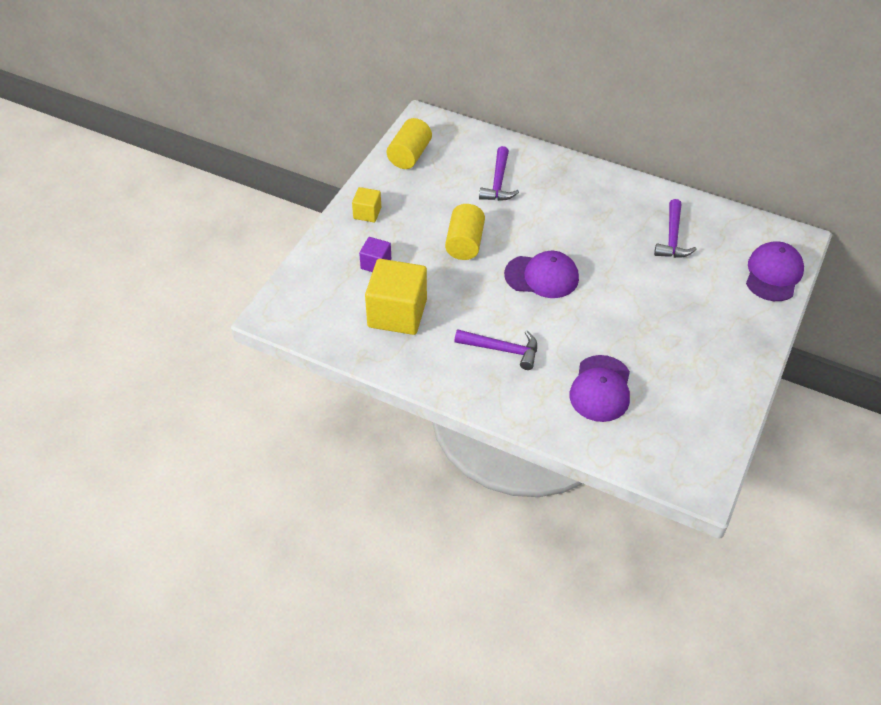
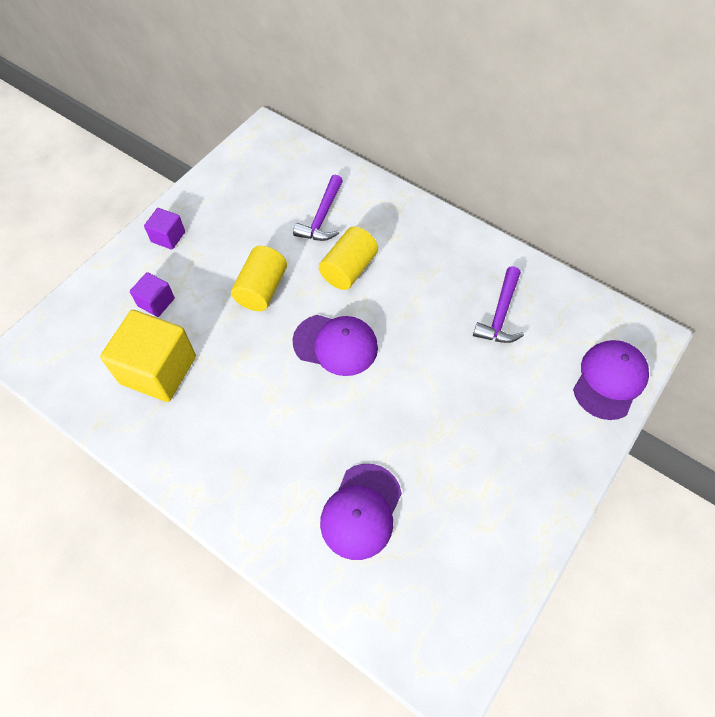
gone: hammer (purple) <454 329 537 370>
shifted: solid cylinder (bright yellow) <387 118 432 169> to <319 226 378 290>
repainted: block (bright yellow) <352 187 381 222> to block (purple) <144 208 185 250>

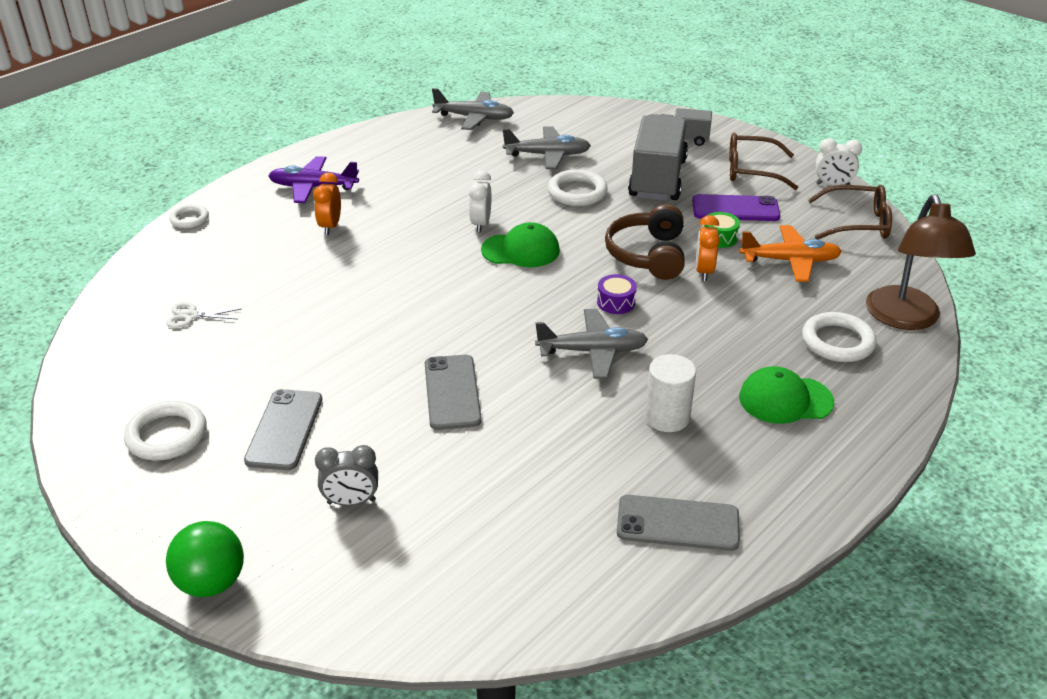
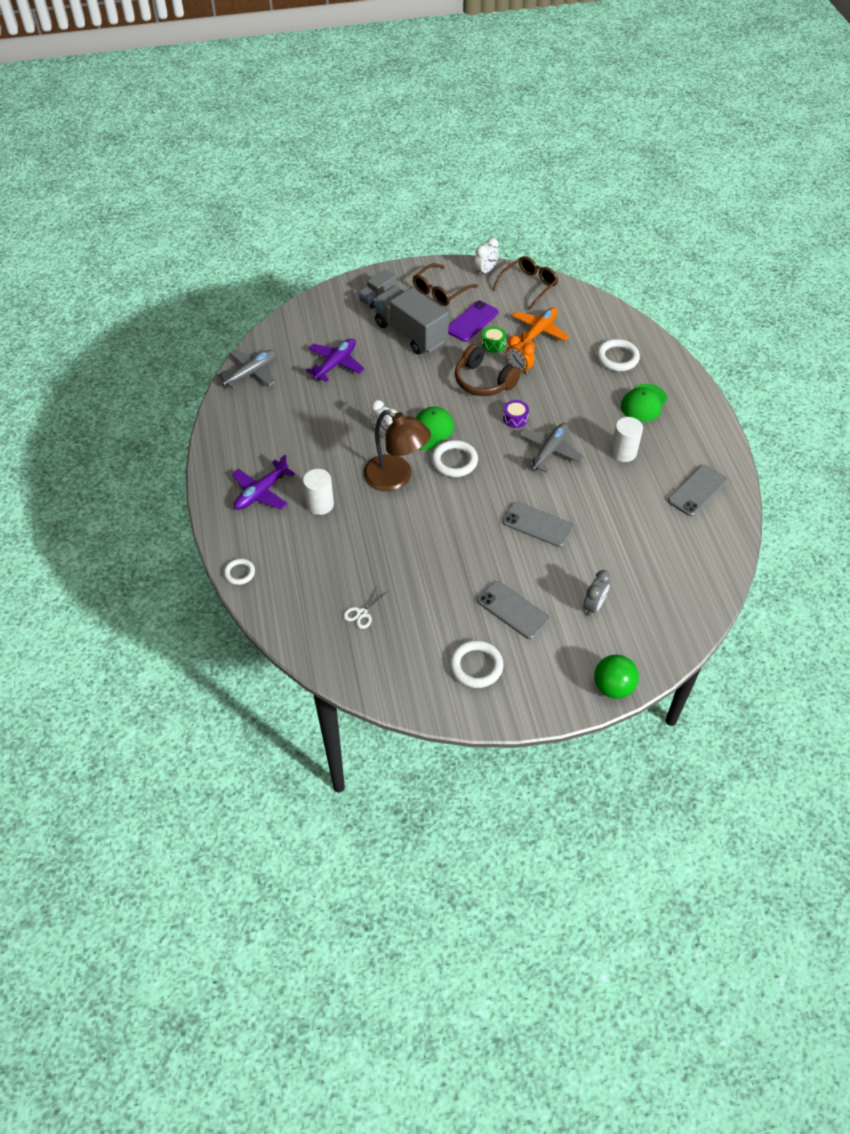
shifted: hoop (snow-white) <547 169 608 206> to <431 440 478 477>; reading lamp (brown) <866 194 976 330> to <363 410 431 491>
swapped: clock (bright orange) <313 173 341 235> to solid cylinder (snow-white) <303 469 334 515>
repainted: plane (grey) <503 126 591 169> to plane (purple) <306 338 364 382>

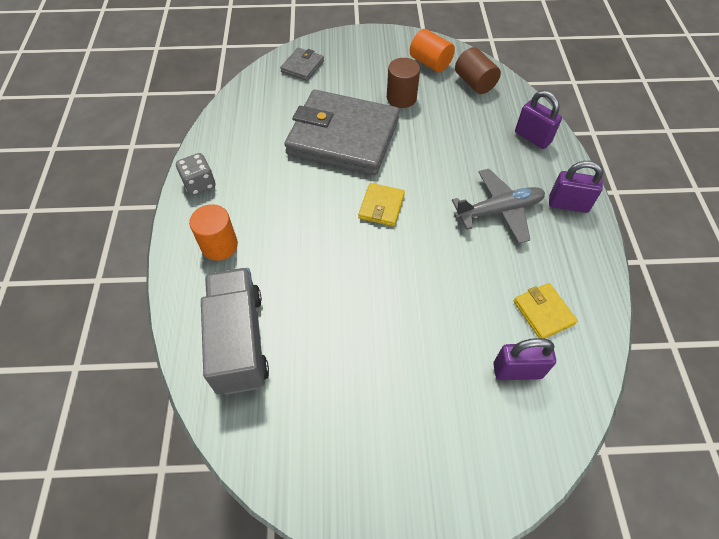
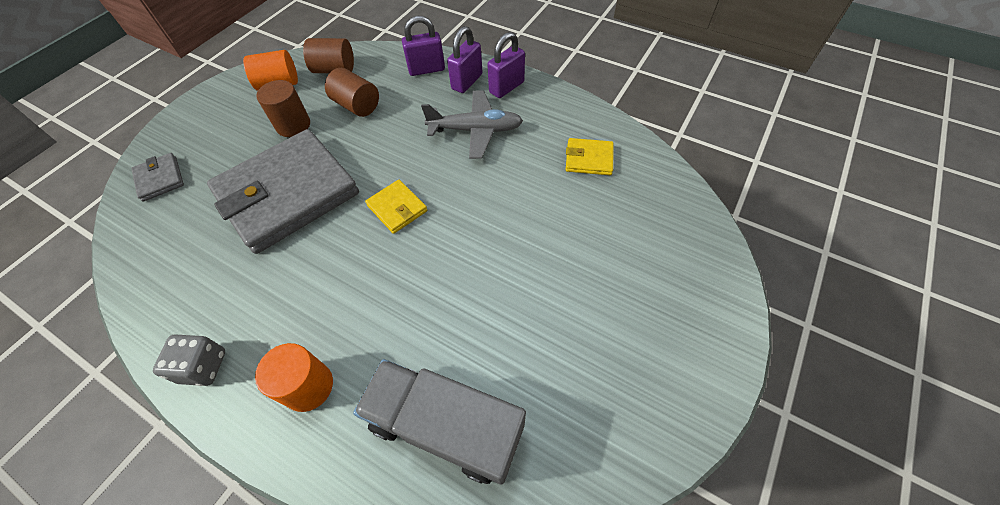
new: solid cylinder (brown) <325 68 379 117>
shifted: small lock (purple) <493 338 556 380> to <447 26 483 93>
rotated: plane (grey) <452 169 545 244> = <421 91 523 159> 75 degrees clockwise

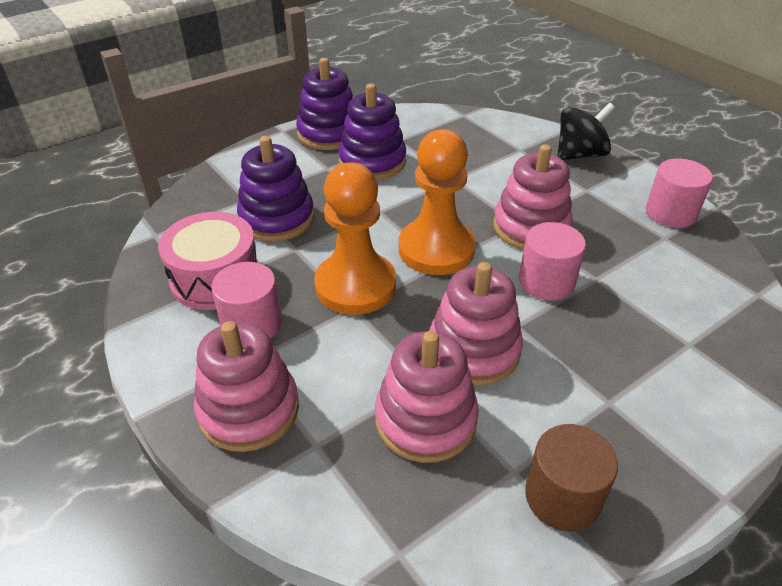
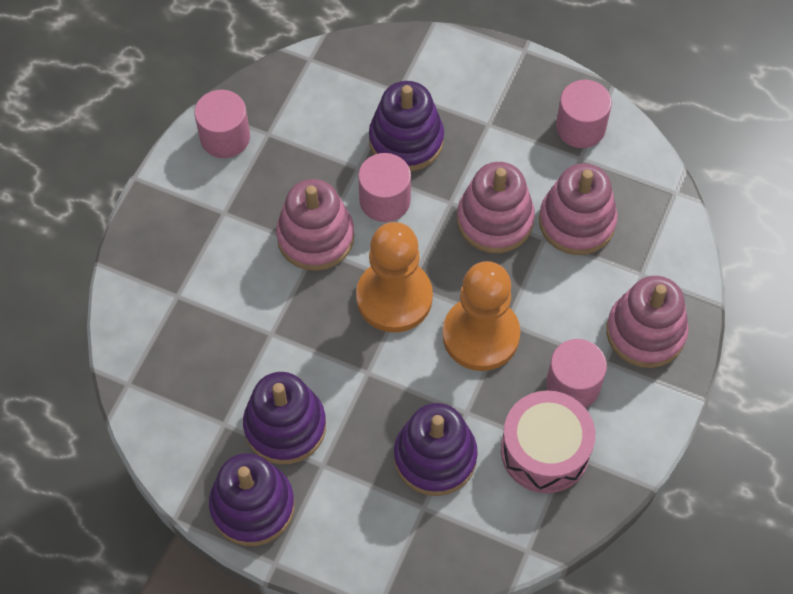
gone: whirligig (ebony) <557 102 615 160>
new: stacking rings (purple) <369 81 444 171>
repainted: solid cylinder (brown) <525 424 618 532> to solid cylinder (pink) <556 80 612 148>

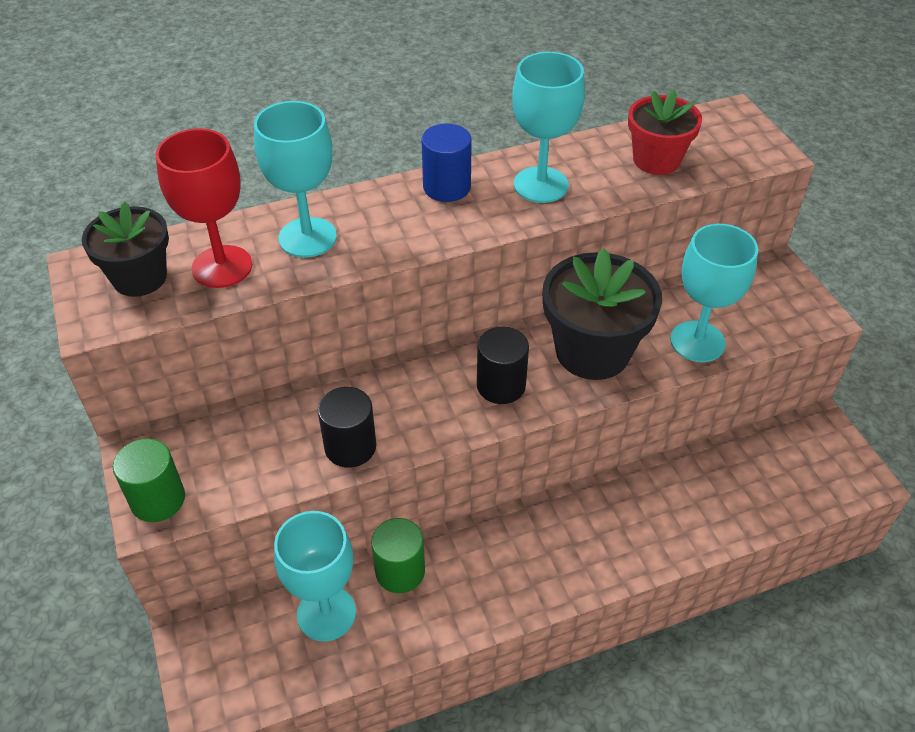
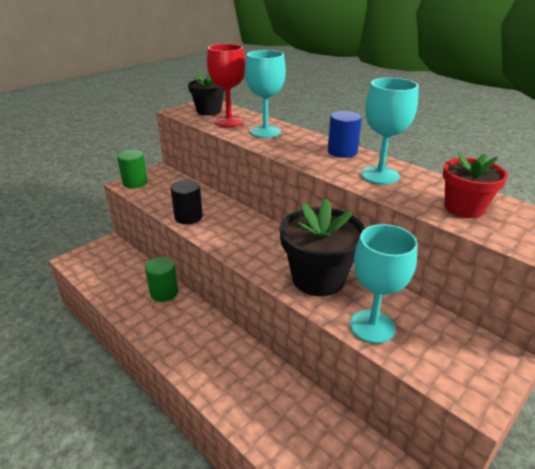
gone: solid cylinder (ebony) <477 327 529 404>; wine glass (aqua) <274 511 356 641>

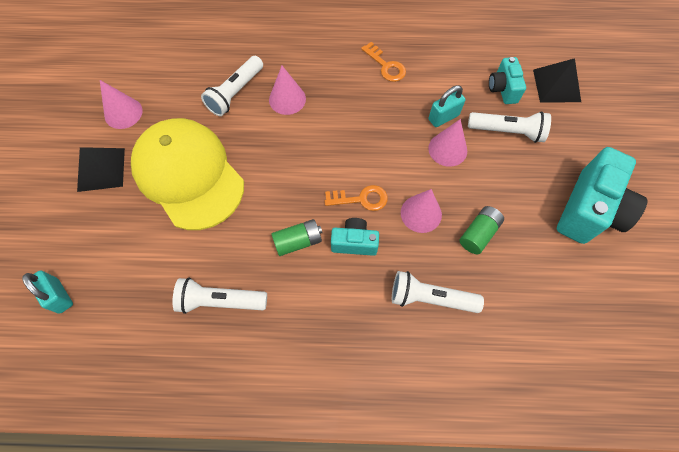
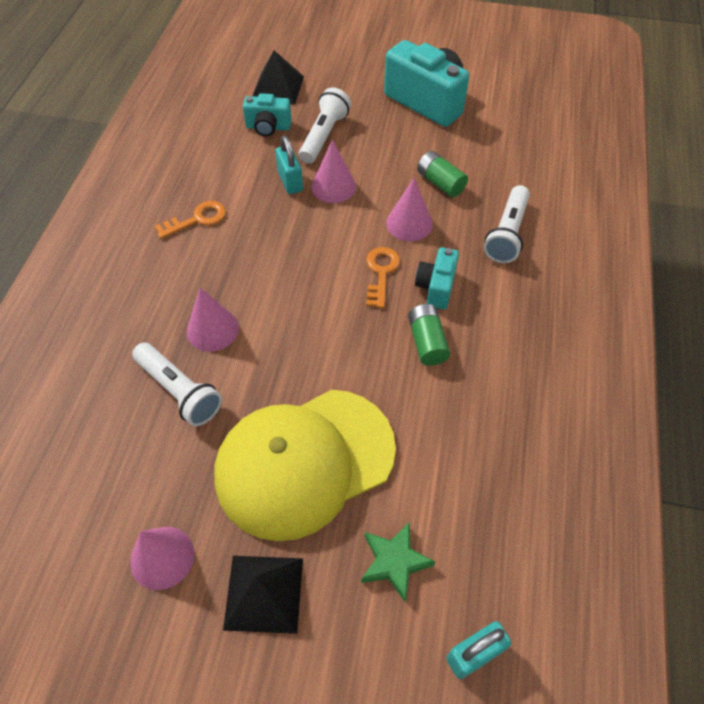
gone: flashlight (snow-white) <173 278 267 314>
new: five-pointed star (green) <361 522 436 602>

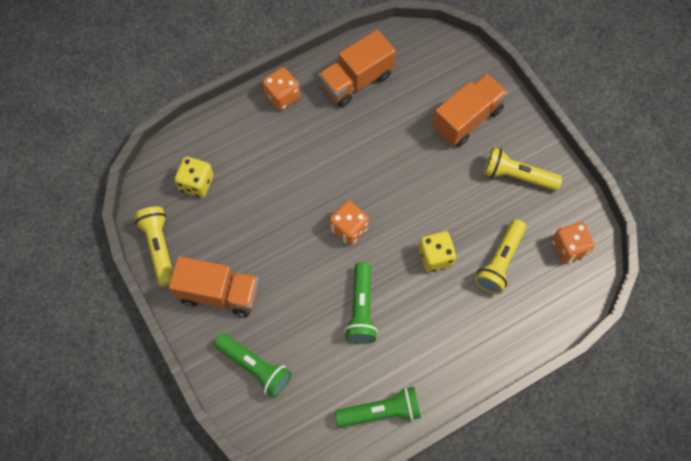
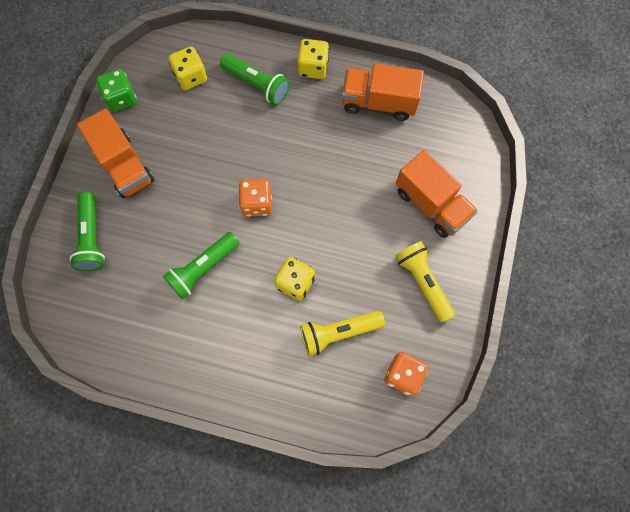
shifted: flashlight (green) <335 387 421 428> to <220 54 290 105>
swapped: flashlight (bright yellow) <134 206 173 287> to game die (green) <96 69 137 112>
repainted: game die (bright orange) <262 67 300 110> to game die (bright yellow) <298 39 329 79>
rotated: toy truck (bright orange) <432 73 508 147> = <396 150 478 238> 45 degrees clockwise

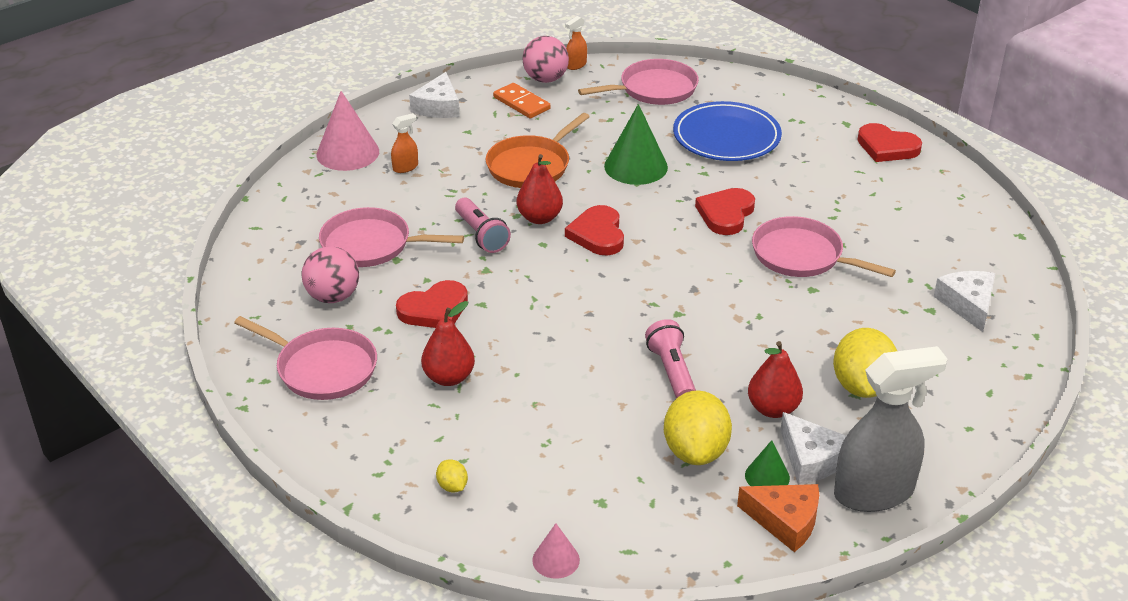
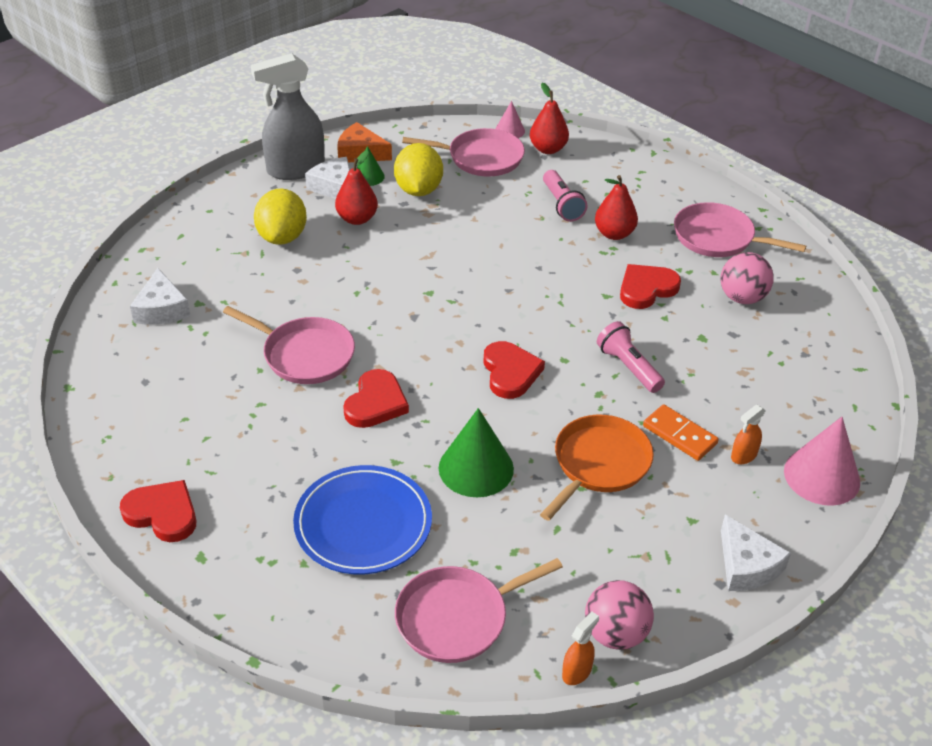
gone: lemon (bright yellow) <436 459 468 492>
shifted: domino tile (bright orange) <493 83 551 118> to <643 404 719 461>; toy pear (crimson) <517 154 563 224> to <530 83 569 154>; frying pan (pink) <319 207 464 267> to <402 128 525 176>; flashlight (pink) <645 319 696 398> to <543 170 588 222>
rotated: piece of cheese (snow-white) <409 72 460 118> = <721 515 791 591> 150 degrees clockwise

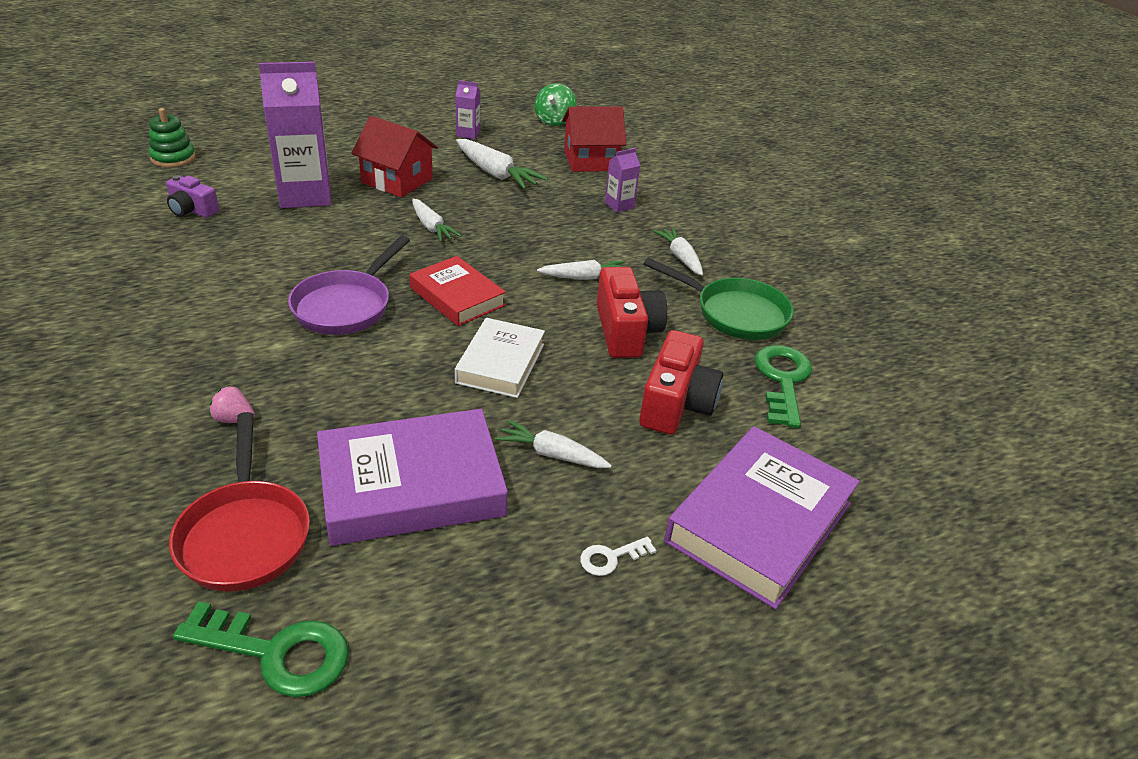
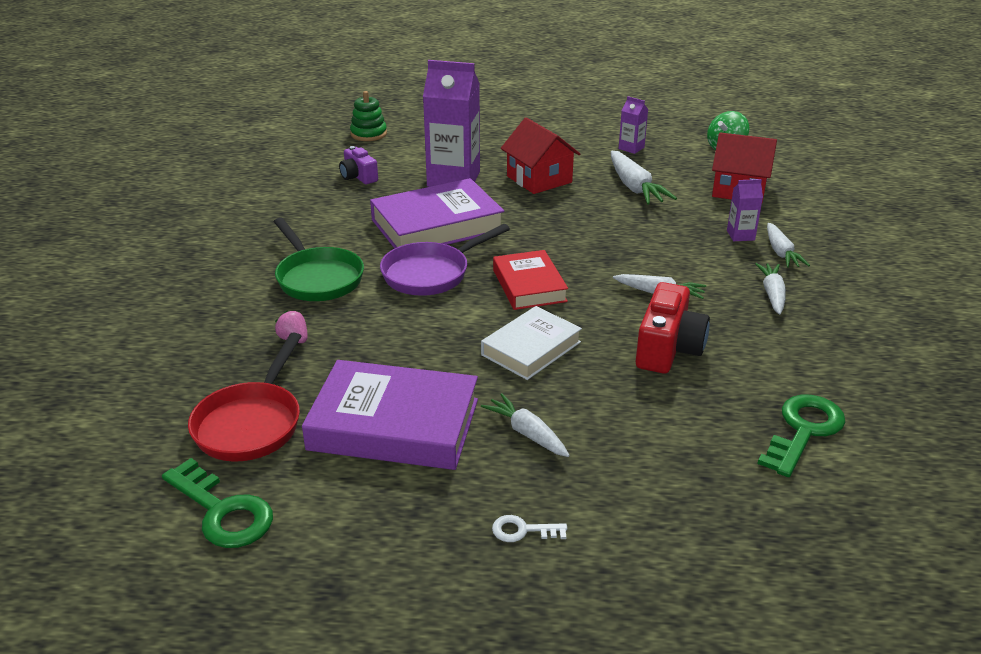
gone: photo camera (crimson) <640 330 723 435>
shifted: root vegetable (snow-white) <412 199 462 242> to <767 223 810 268>; frying pan (green) <644 258 794 340> to <274 218 364 301>; book (purple) <664 426 860 609> to <370 178 504 249>

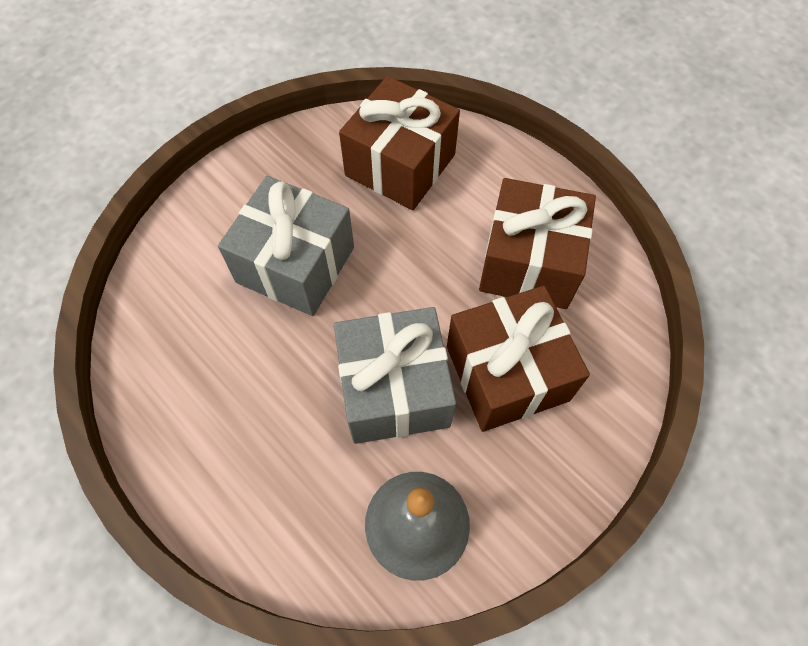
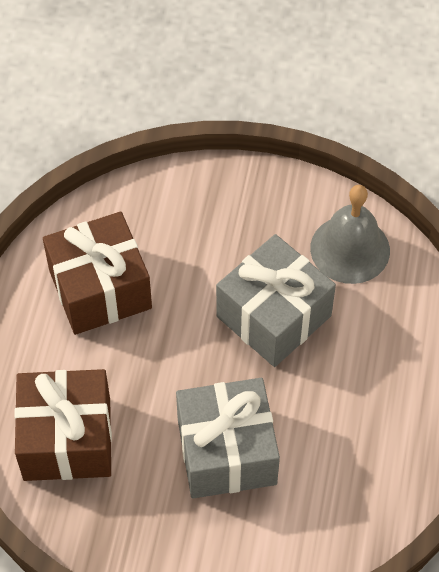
gone: present (brown) <447 286 590 432>

